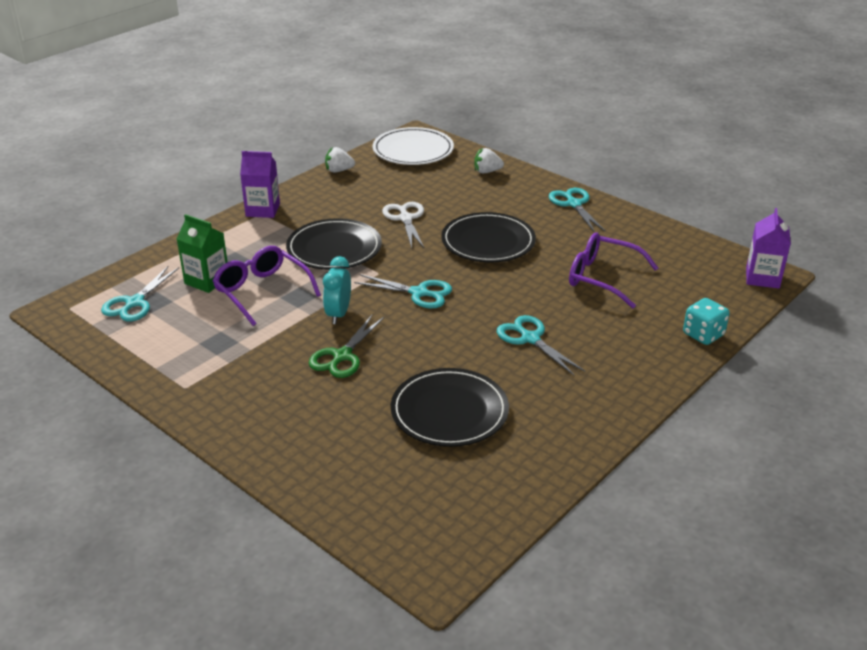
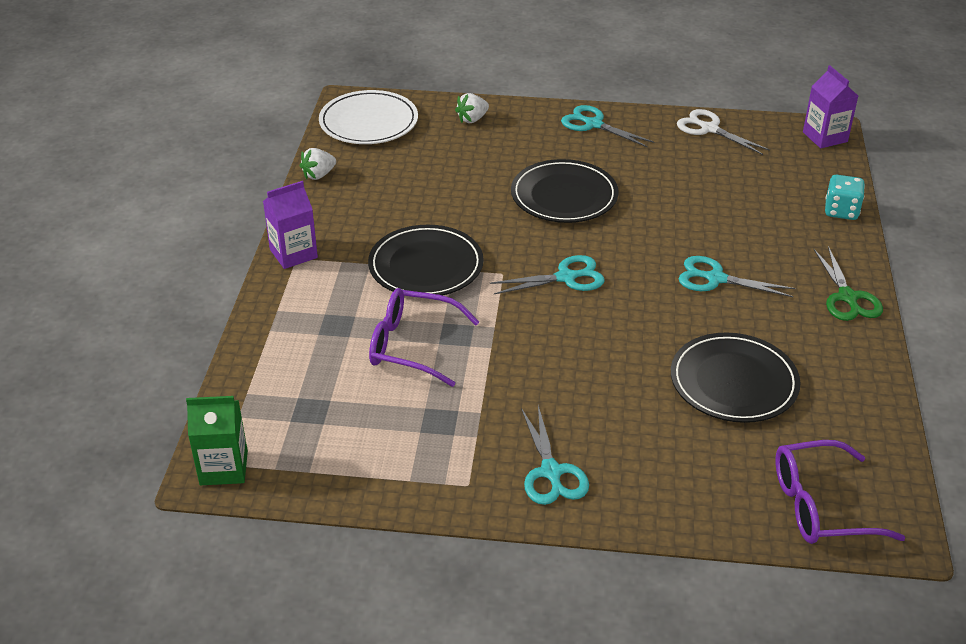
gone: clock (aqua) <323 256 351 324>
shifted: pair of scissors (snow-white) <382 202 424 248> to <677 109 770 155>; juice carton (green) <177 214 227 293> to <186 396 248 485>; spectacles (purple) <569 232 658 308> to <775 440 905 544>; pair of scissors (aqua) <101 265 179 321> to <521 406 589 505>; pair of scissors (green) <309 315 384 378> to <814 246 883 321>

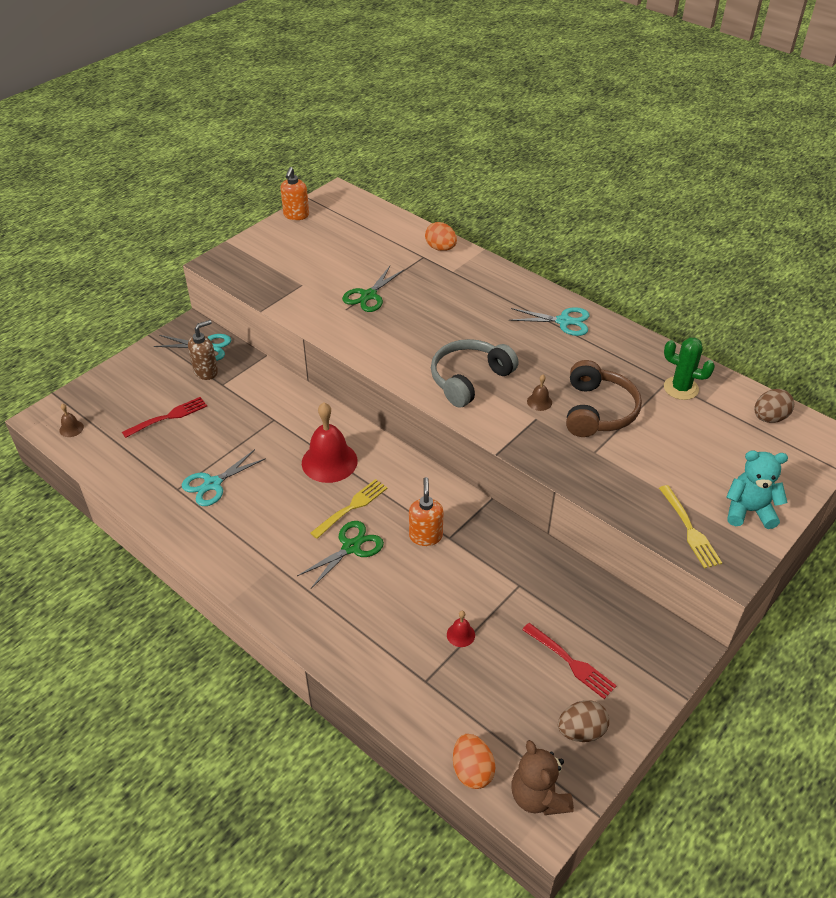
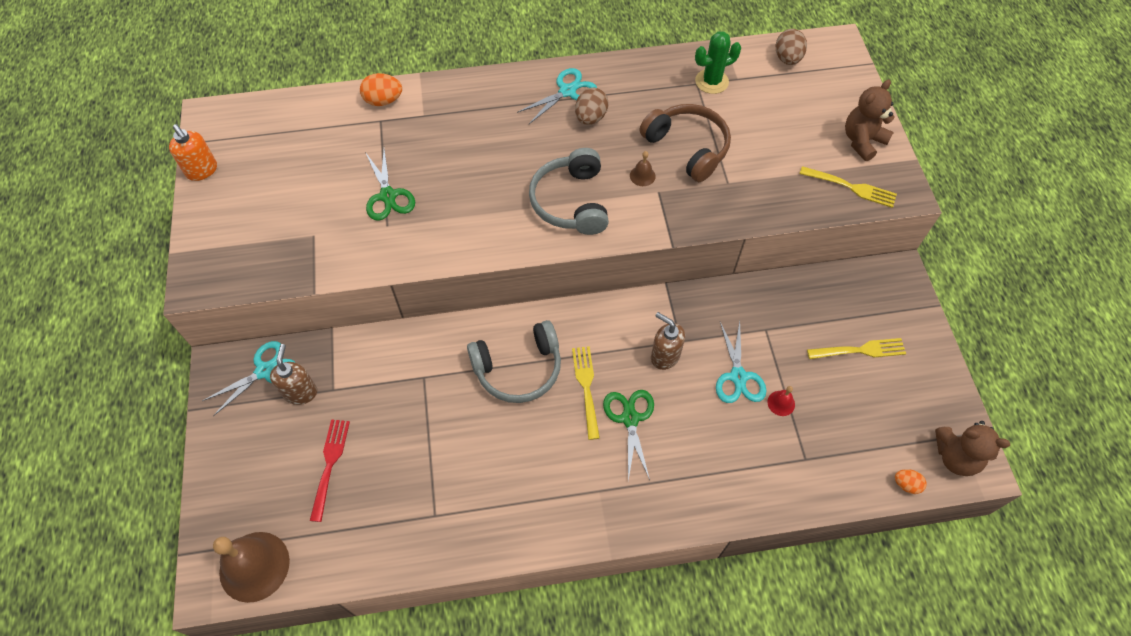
shifted: pair of scissors (aqua) <182 449 266 506> to <716 321 766 403>; egg shape (brown) <558 700 609 742> to <575 88 609 125>
swapped: bell (crimson) <302 403 358 483> to over-ear headphones (grey) <467 320 561 403>
repainted: stuffed bear (aqua) <726 450 788 529> to stuffed bear (brown) <845 79 895 161>; soap pump (bright orange) <409 477 444 546> to soap pump (brown) <651 312 685 370>; fork (crimson) <522 623 617 699> to fork (bright yellow) <807 338 906 359>
scaled: bell (brown) <59 404 84 437> = <213 532 290 603> x2.29; egg shape (bright orange) <453 734 496 789> = <895 469 926 494> x0.62

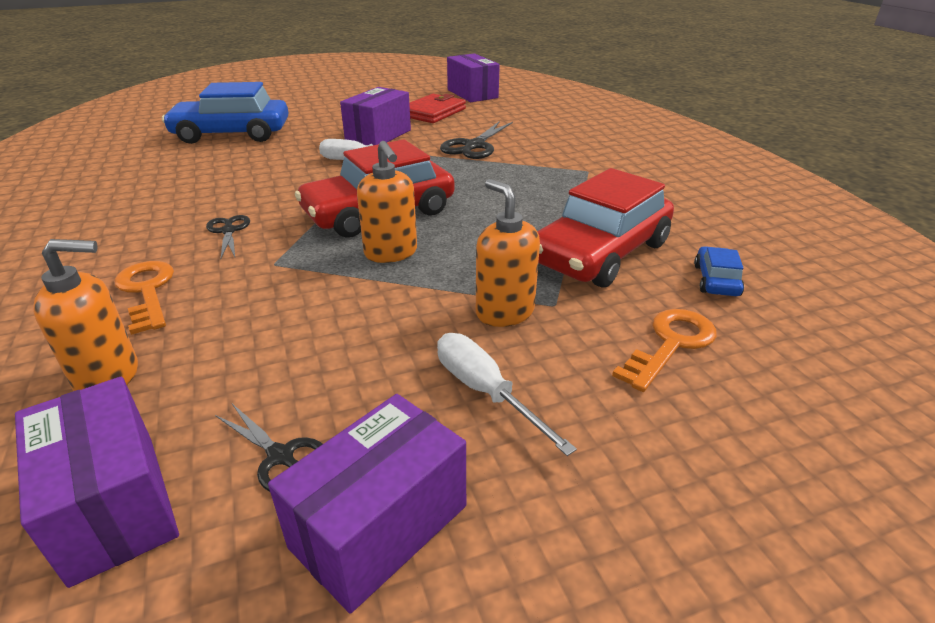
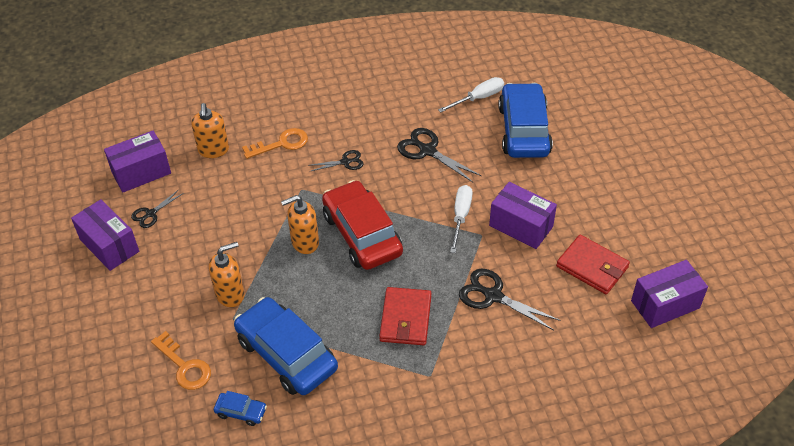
new: pair of scissors (ebony) <397 128 482 182>; wallet (crimson) <379 287 431 345>
shifted: screwdriver (snow-white) <437 333 577 456> to <438 77 504 113>
repainted: car (crimson) <537 168 674 288> to car (royal blue) <234 297 338 395>

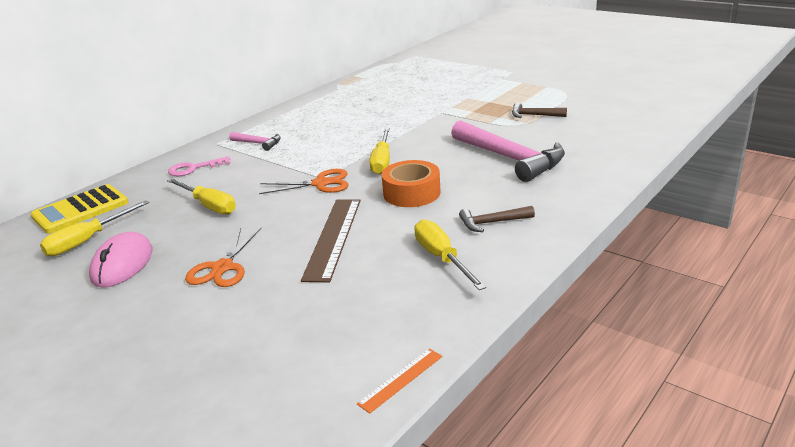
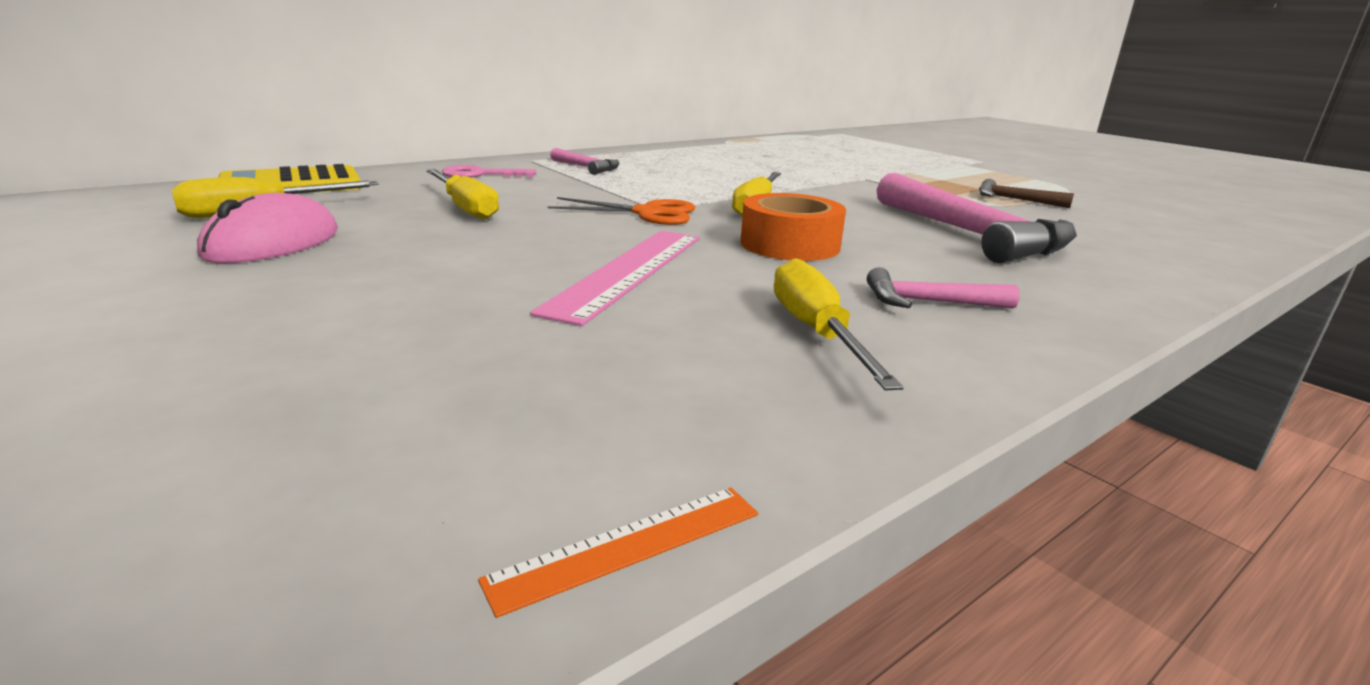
gone: pair of scissors (bright orange) <185 228 261 287>
repainted: straightedge (brown) <301 199 361 283> to straightedge (pink) <530 231 700 326>; hammer (brown) <459 206 535 232> to hammer (pink) <867 267 1020 309>

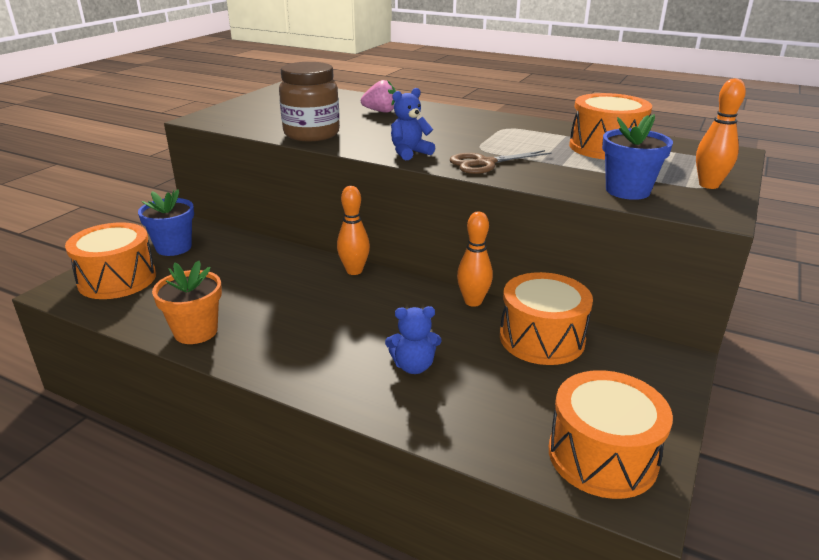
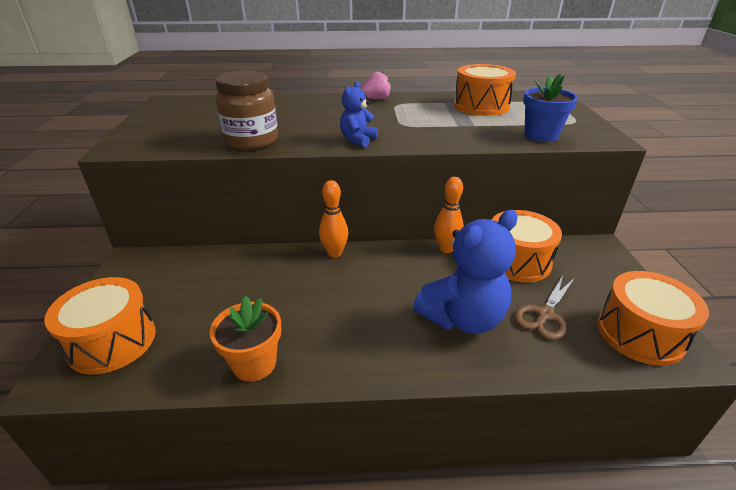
gone: tenpin (bright orange) <696 78 746 189>; flower pot (royal blue) <138 189 194 256>
shifted: strawberry (pink) <361 80 396 113> to <361 72 391 100>; pair of scissors (brown) <450 150 552 174> to <514 276 574 340>
scaled: stuffed bear (royal blue) <385 306 441 374> = <413 210 518 334> x1.95

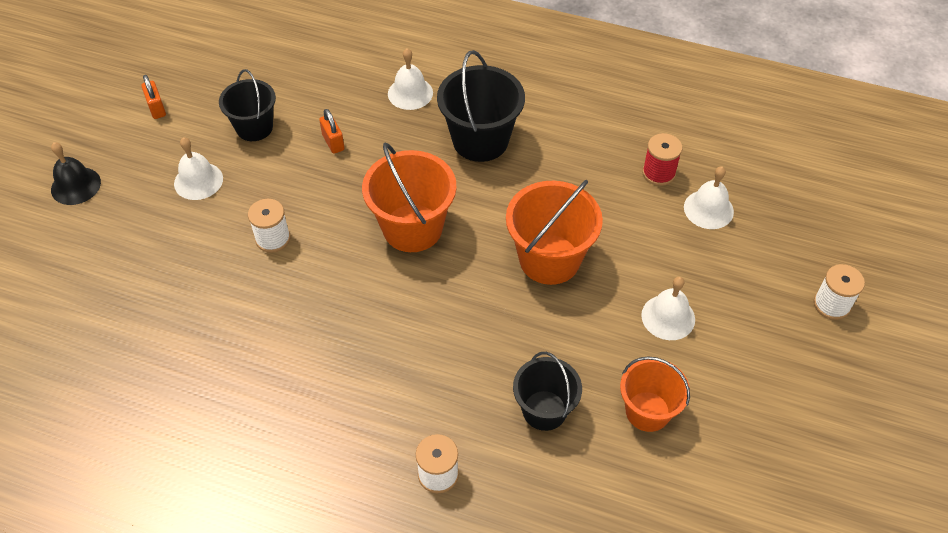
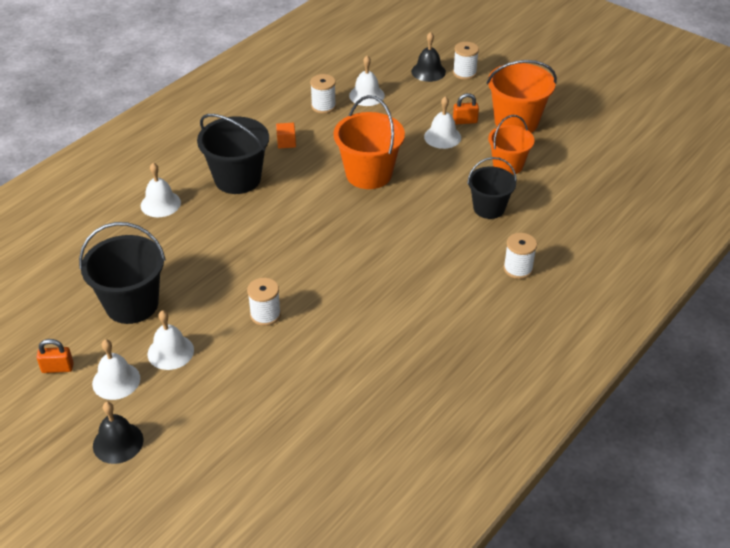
new: bell (ebony) <411 32 446 82>; block (bright orange) <276 123 296 149>; bell (snow-white) <92 339 140 400>
shifted: small lock (bright orange) <319 109 345 154> to <453 93 479 125>; bucket (bright orange) <362 143 457 252> to <487 60 557 133>
repainted: spool (crimson) <642 133 682 186> to spool (snow-white) <310 74 336 114>
scaled: bucket (ebony) <219 69 276 141> = <79 222 166 324> x1.52

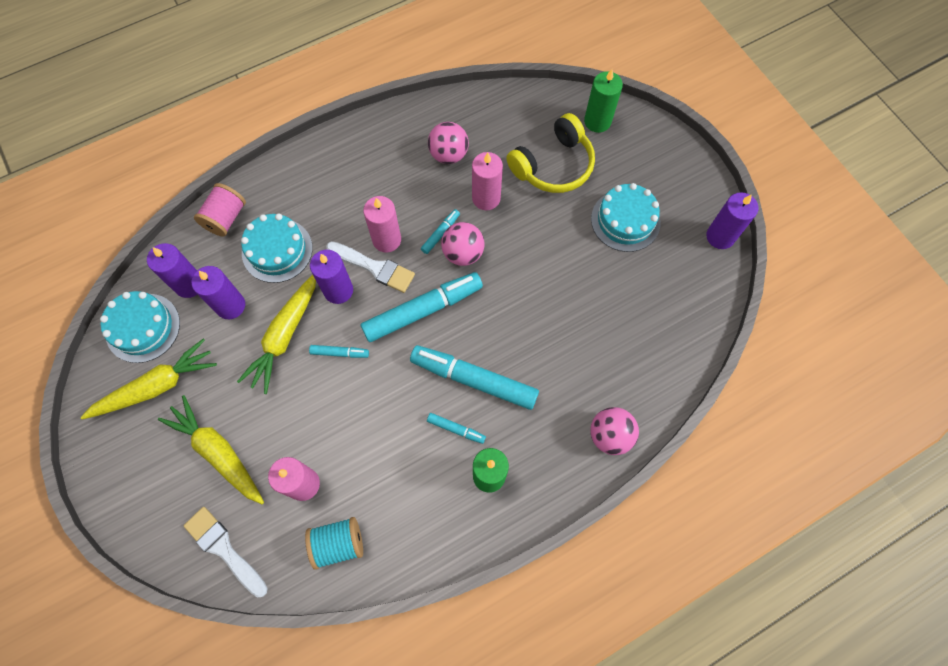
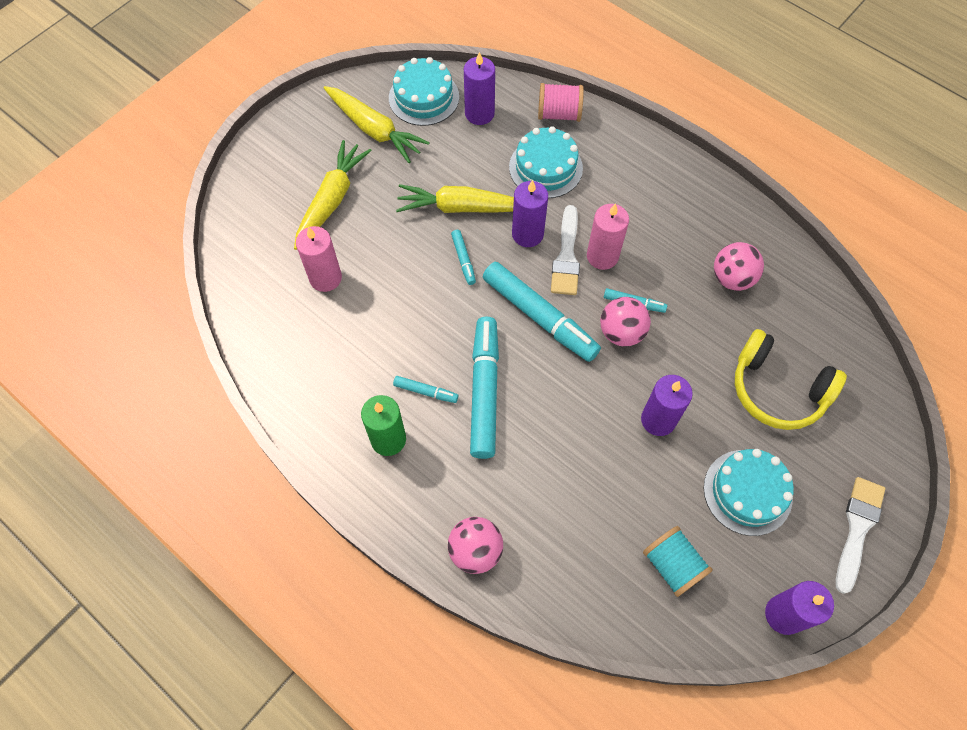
gone: pillar candle (green) <584 69 623 133>; pillar candle (pink) <472 152 503 210>
shifted: pillar candle (purple) <192 266 245 319> to <641 375 693 436>; paint brush (snow-white) <183 507 268 598> to <836 477 885 594>; spool (aqua) <305 517 363 570> to <643 526 713 597>
rotated: felt pen (aqua) <427 413 486 444> = <393 376 458 403> 75 degrees counterclockwise

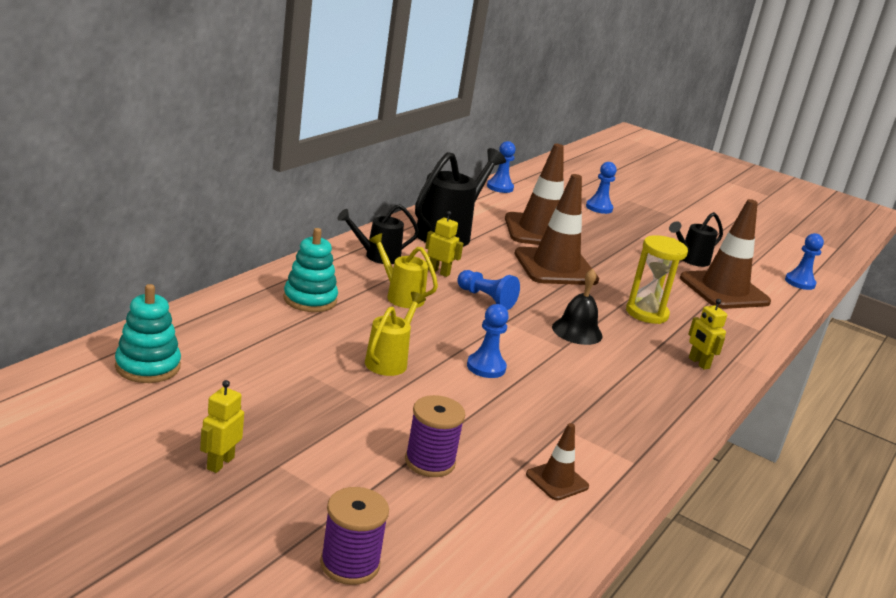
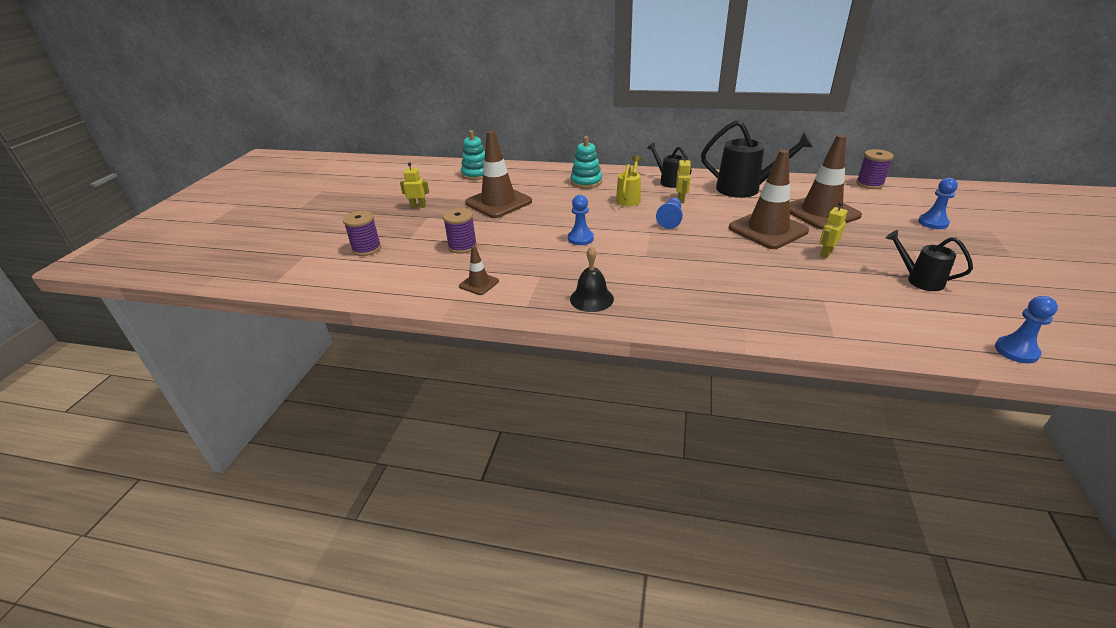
gone: sandglass (bright yellow) <626 235 688 324>; watering can (bright yellow) <365 292 426 376>
shifted: safety cone (brown) <680 199 771 309> to <465 131 532 218>; bell (ebony) <552 269 602 345> to <570 246 614 312>; robot (bright yellow) <688 299 727 370> to <820 202 847 258>
swapped: game pawn (royal blue) <487 141 516 193> to spool (purple) <856 149 894 189>

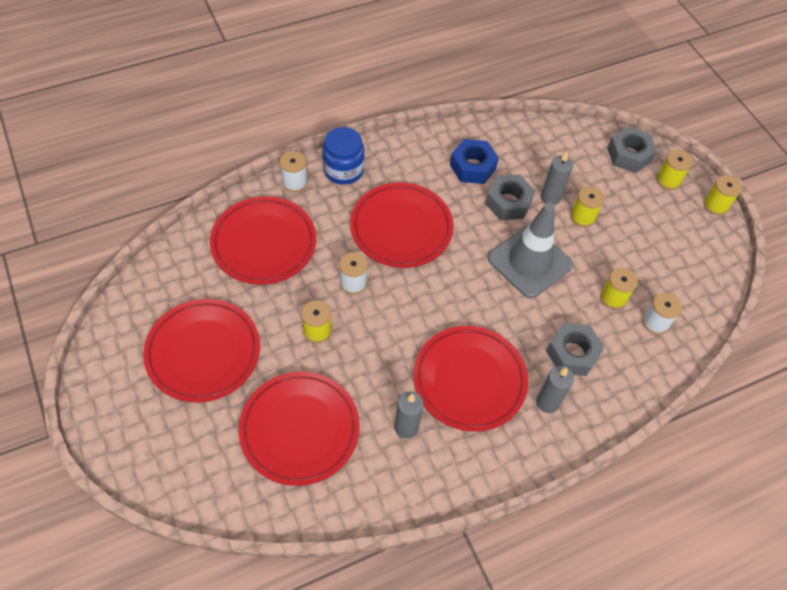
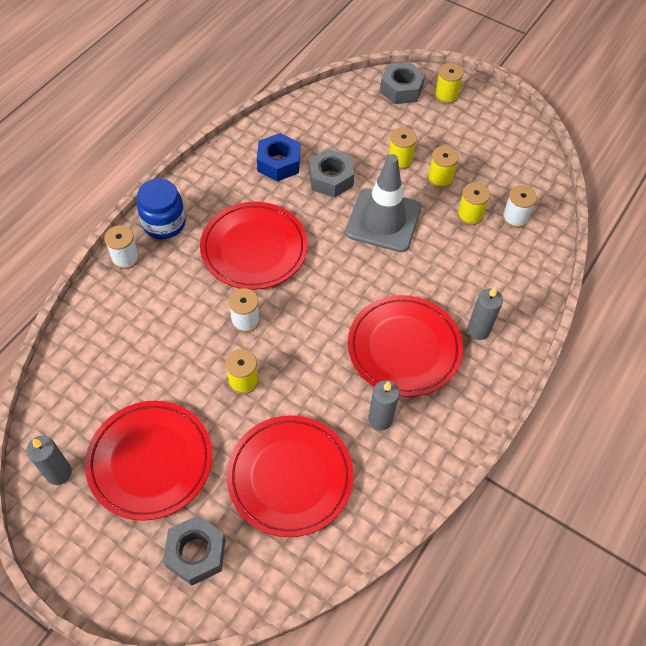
gone: dinner plate (crimson) <210 196 316 285>
shifted: pillar candle (grey) <541 151 573 205> to <26 436 72 485>; spool (bright yellow) <704 175 742 215> to <428 146 459 188>; hexagon nut (grey) <546 323 605 376> to <163 515 226 586>

